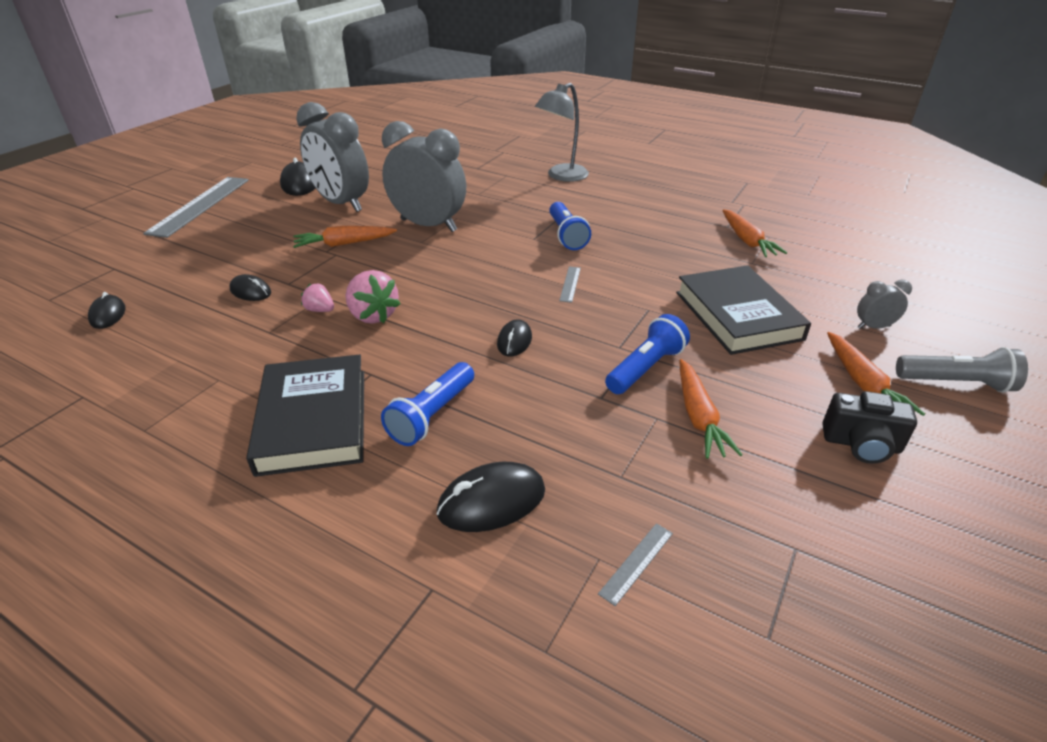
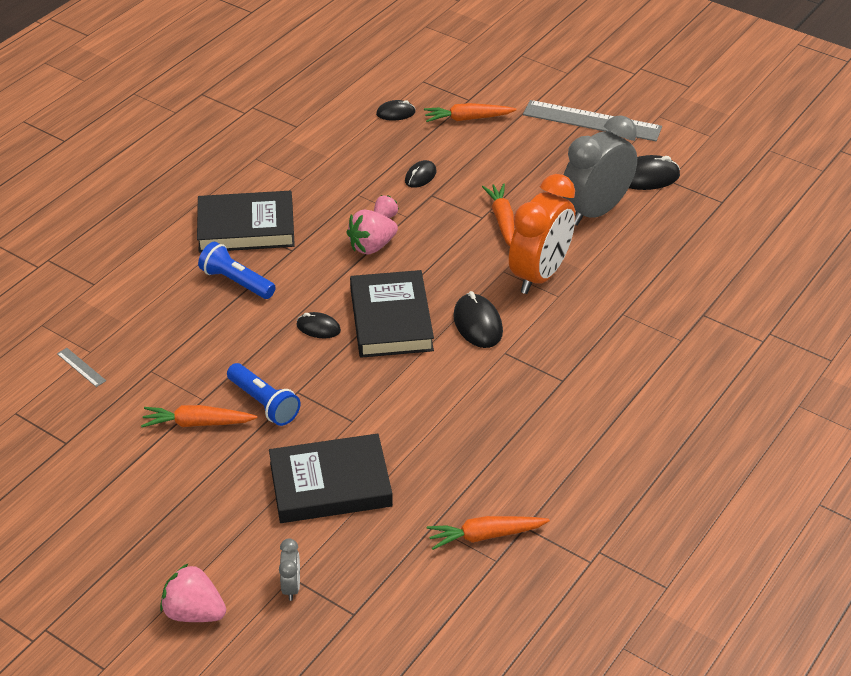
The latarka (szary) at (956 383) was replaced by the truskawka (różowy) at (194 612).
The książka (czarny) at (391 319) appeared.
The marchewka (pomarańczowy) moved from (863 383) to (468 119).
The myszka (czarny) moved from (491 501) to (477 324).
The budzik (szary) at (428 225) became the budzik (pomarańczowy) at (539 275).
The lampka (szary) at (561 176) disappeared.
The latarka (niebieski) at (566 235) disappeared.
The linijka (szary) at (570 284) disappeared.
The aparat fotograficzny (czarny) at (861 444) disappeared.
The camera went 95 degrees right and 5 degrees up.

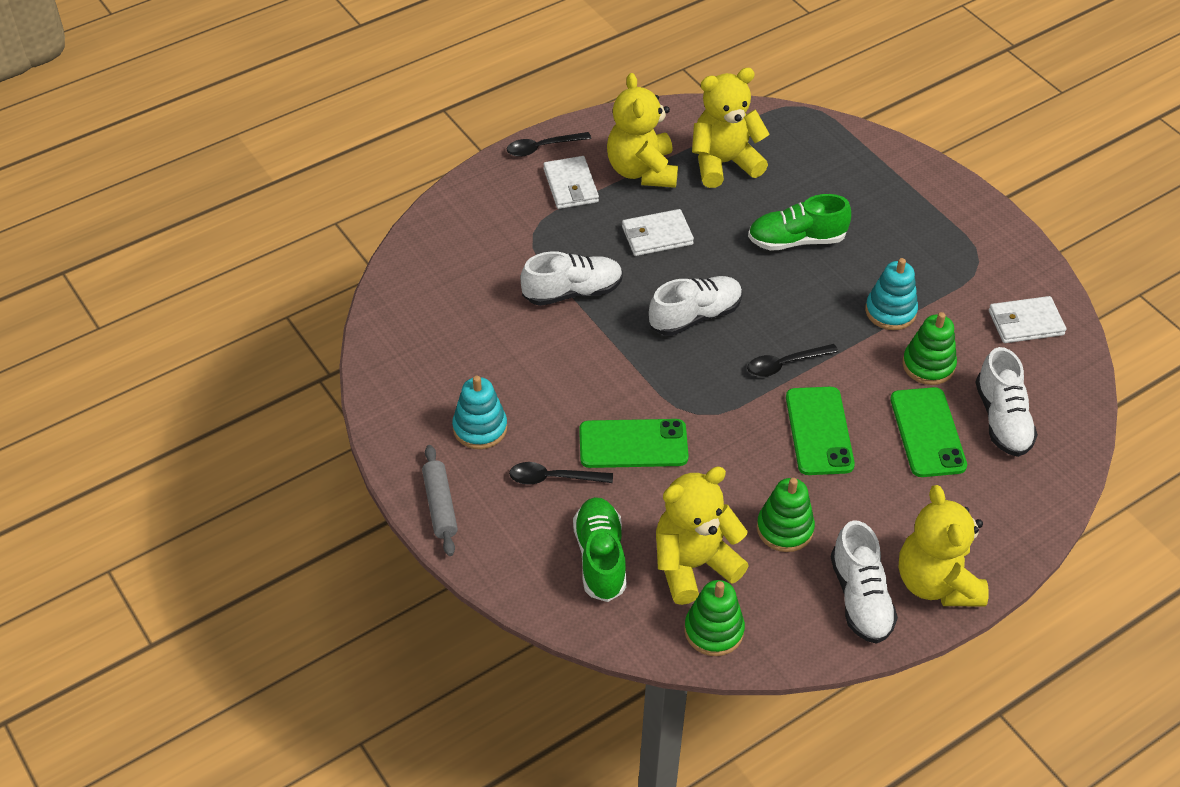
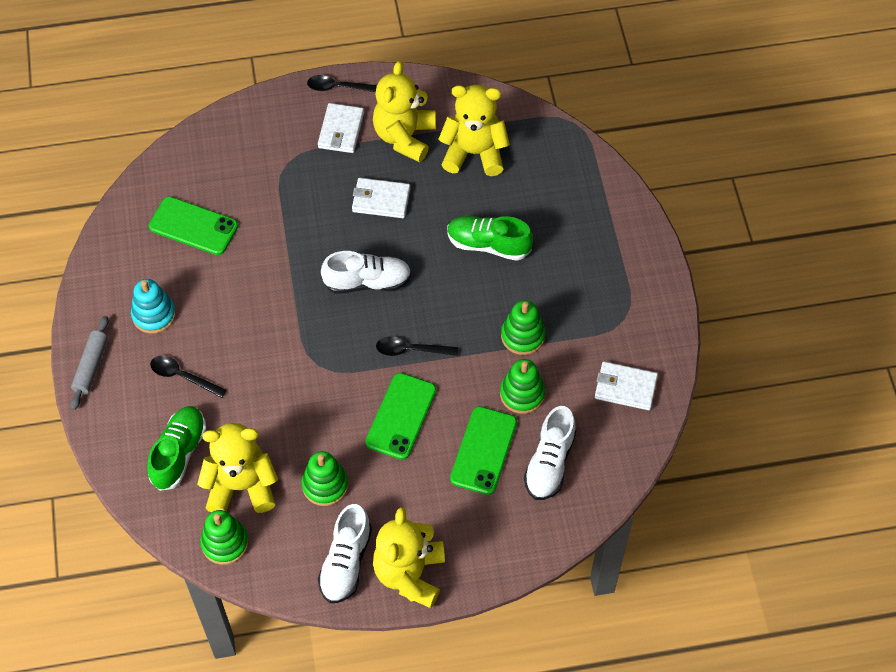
The telefon (zielony) moved from (633 444) to (193 226).
The zabawka nakładanka (turkusowy) at (890 311) became the zabawka nakładanka (zielony) at (523 336).
The but (biały) at (572 292) disappeared.
The camera went 25 degrees right and 10 degrees up.

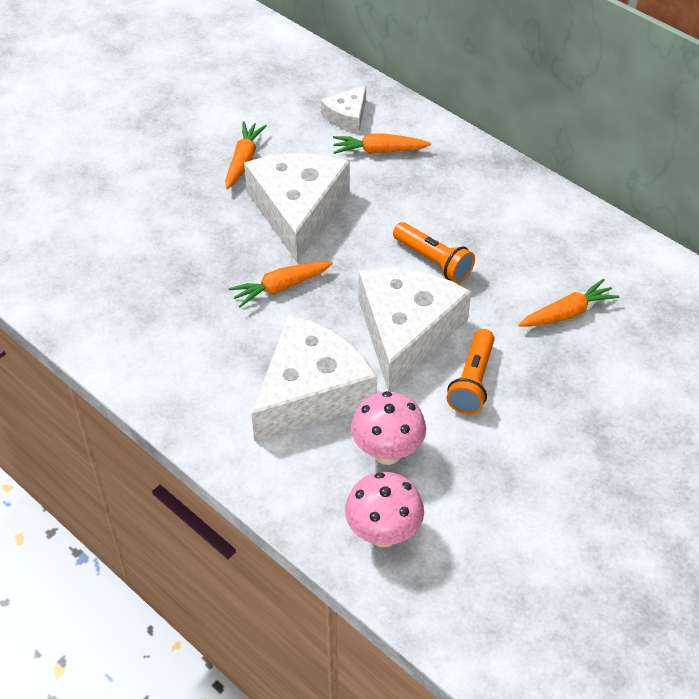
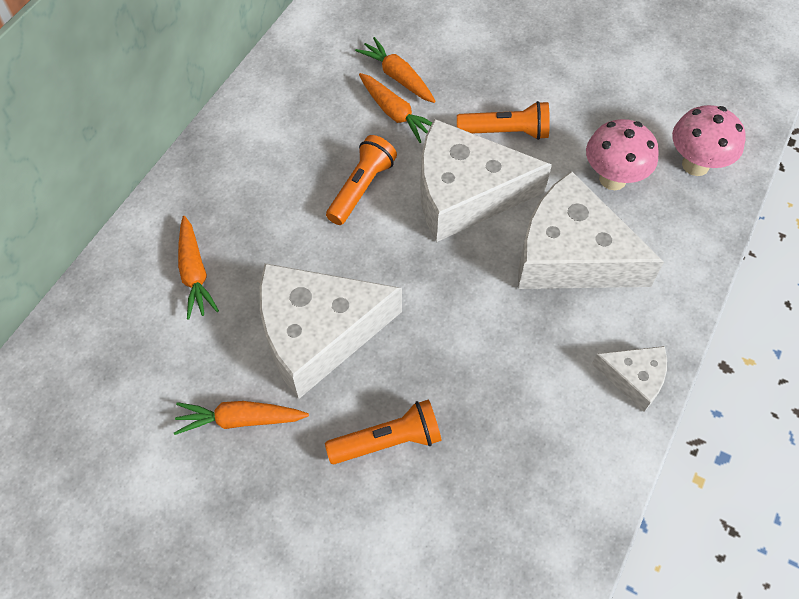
The latarka (pomarańczowy) at (388 441) appeared.
The marchewka (pomarańczowy) moved from (280 287) to (395 113).
The ser (biały) moved from (347 116) to (634 378).
The camera went 105 degrees left and 10 degrees up.

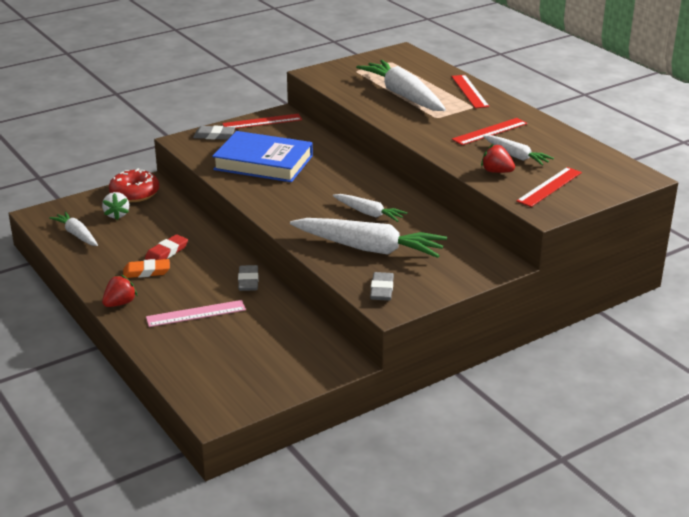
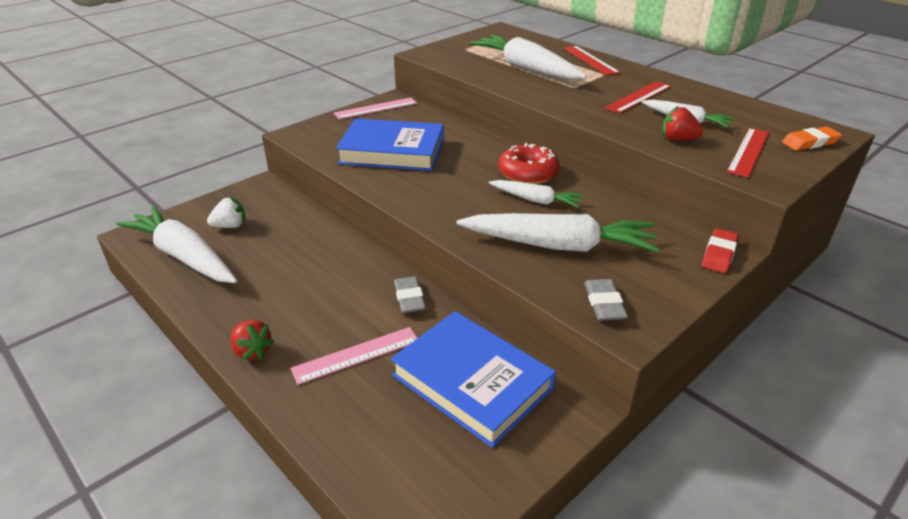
The marchewka (biały) at (77 235) changed to 1.84 times the size.
The truskawka (biały) at (117 215) turned 90 degrees counterclockwise.
The truskawka (czerwony) at (120 303) turned 105 degrees clockwise.
The linijka (czerwony) at (262 122) became the linijka (różowy) at (376 108).
The książka (niebieski) at (471 382) appeared.
The donut (czerwony) moved from (134 193) to (528 173).
The gumka do mazania (czerwony) moved from (166 252) to (719 254).
The gumka do mazania (pomarańczowy) moved from (146 272) to (810 142).
The gumka do mazania (szary) at (214 136) disappeared.
The camera went 10 degrees left and 5 degrees up.

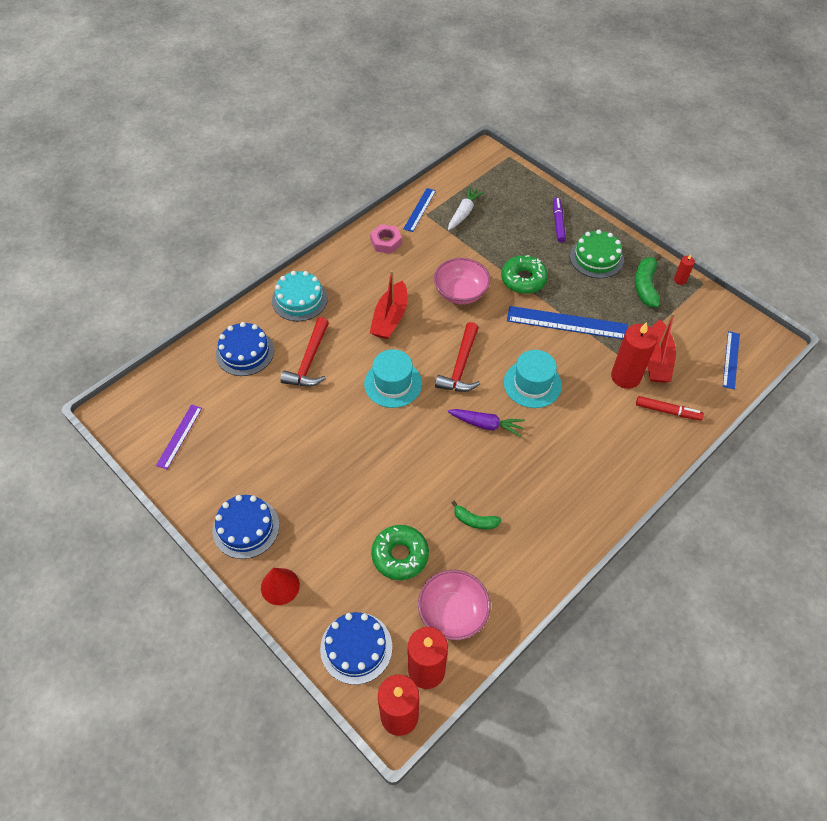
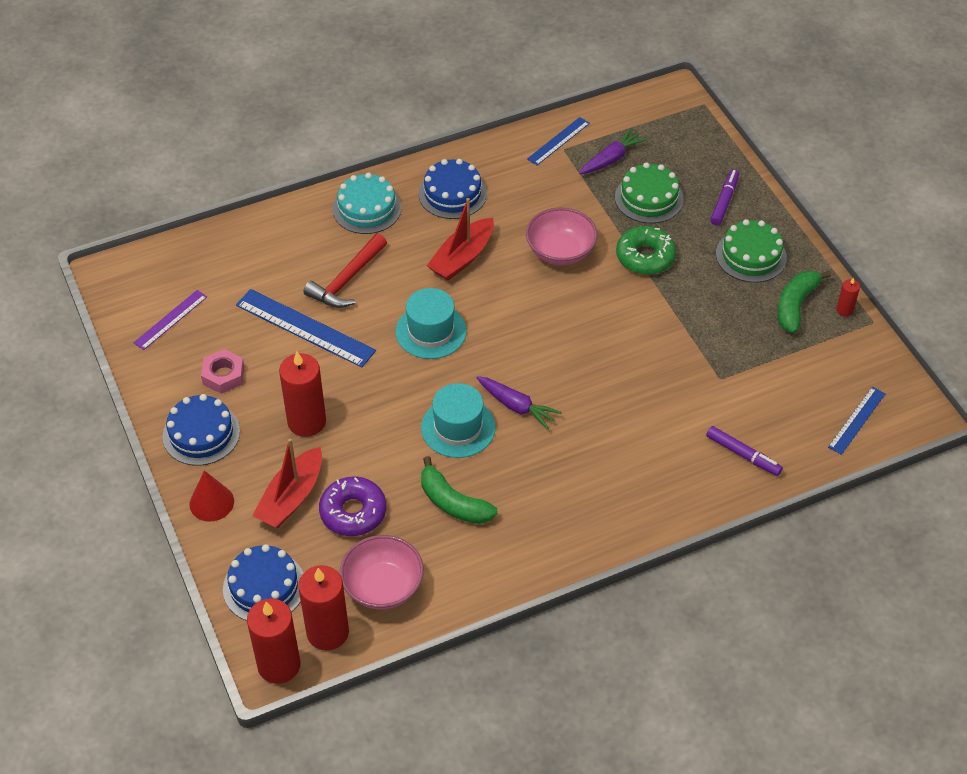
The nakrętka (różowy) moved from (386 242) to (223 375).
The linijka (niebieski) moved from (567 323) to (305 328).
The łódka (czerwony) moved from (656 360) to (291 497).
The świeca (czerwony) moved from (625 377) to (306 421).
The donut (zielony) at (400 555) became the donut (fioletowy) at (353 512).
The tort (niebieski) moved from (245 352) to (452 194).
The kapelusz (turkusowy) moved from (532 384) to (458 427).
The banan (zielony) at (475 520) changed to 1.57 times the size.
The marchewka (biały) at (464 213) became the marchewka (fioletowy) at (611 159).
The tort (zielony) at (649 198) appeared.
The flamaster (czerwony) at (667 411) became the flamaster (fioletowy) at (743 455).
The młotek (czerwony) at (461 366) disappeared.
The camera went 20 degrees right and 5 degrees down.

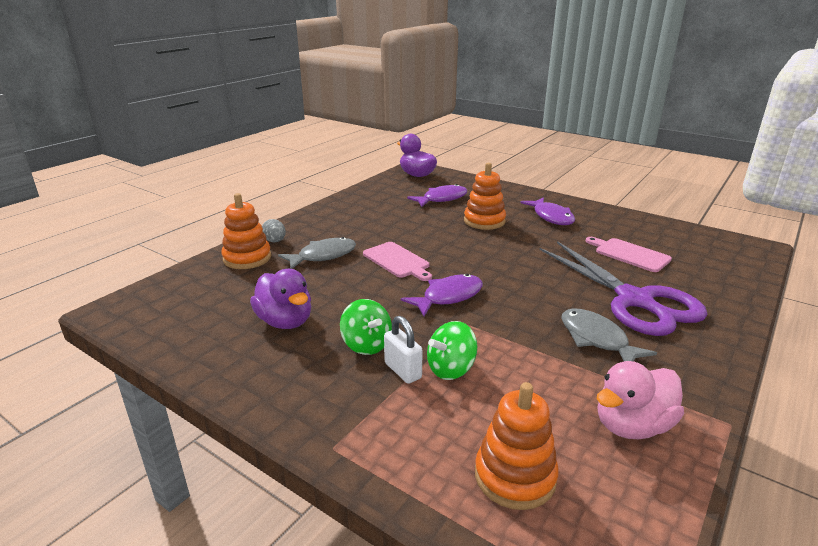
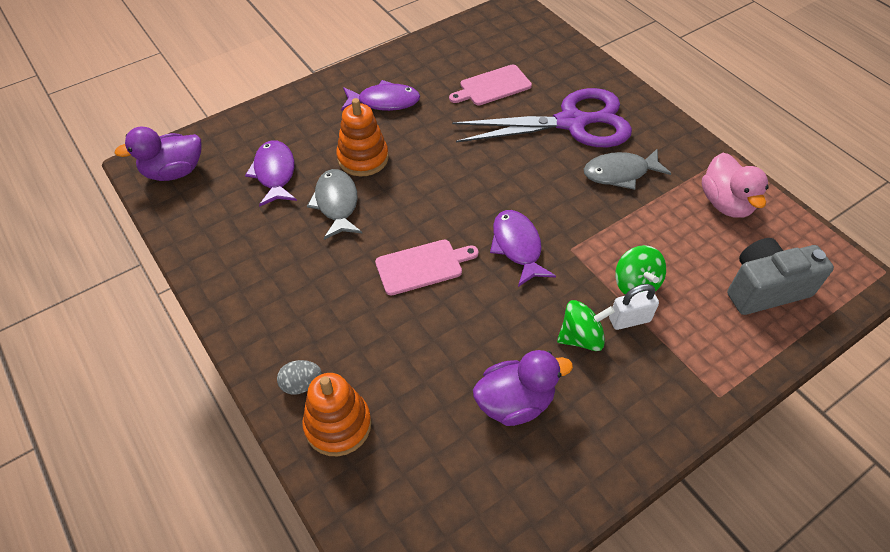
The ryba (szary) moved from (323 256) to (336 204).
The zabawka nakładanka (pomarańczowy) at (515 476) was replaced by the aparat fotograficzny (szary) at (764 289).
The camera went 70 degrees left and 25 degrees up.

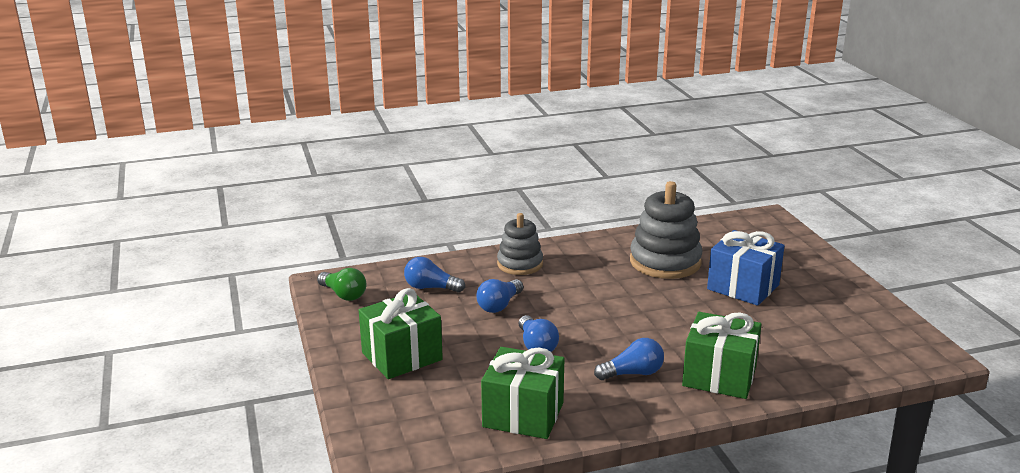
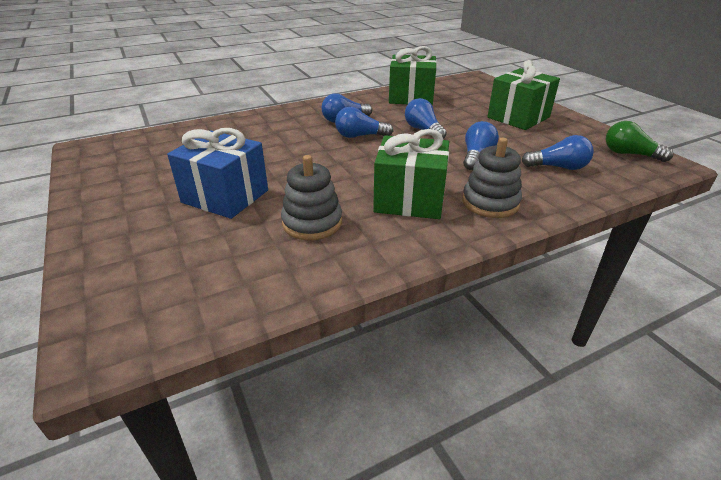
The zabawka nakładanka (szary) at (665 262) changed to 0.64 times the size.
The żarówka (niebieski) at (360 136) appeared.
The prezent (zielony) moved from (719 376) to (409 200).
The camera went 170 degrees right and 10 degrees up.

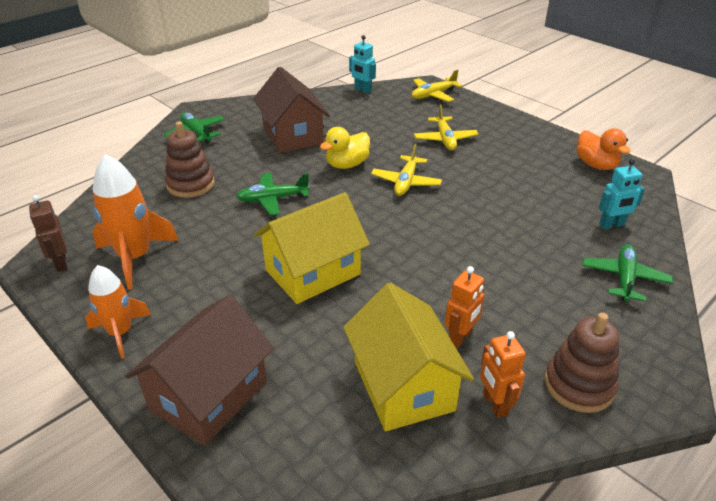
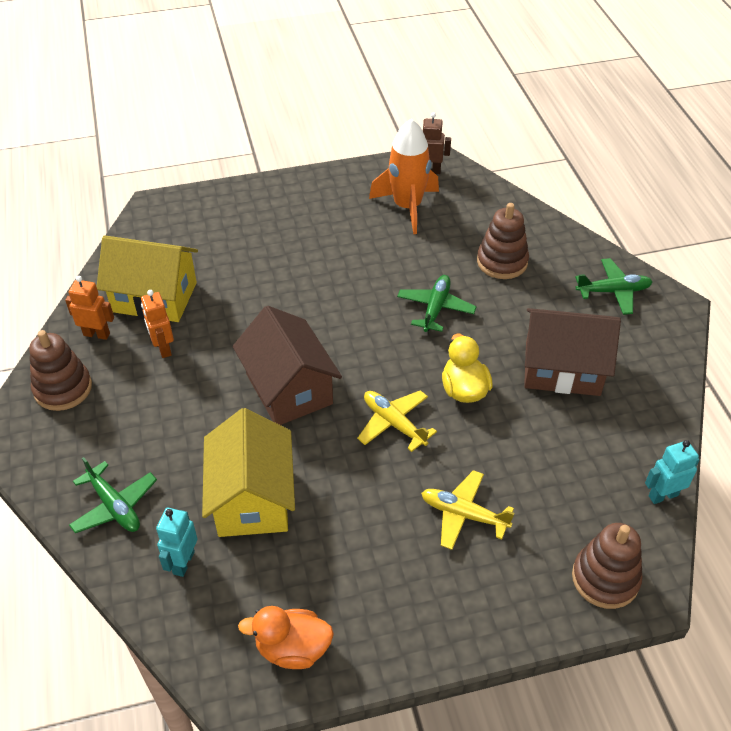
The domek (żółty) moved from (312 272) to (252 498).
The domek (brązowy) moved from (209 395) to (289 389).
The samolot (żółty) at (433 95) was replaced by the zabawka nakładanka (brązowy) at (605 578).
The rakieta (pomarańczowy) at (120 333) disappeared.
The camera went 120 degrees right and 10 degrees up.

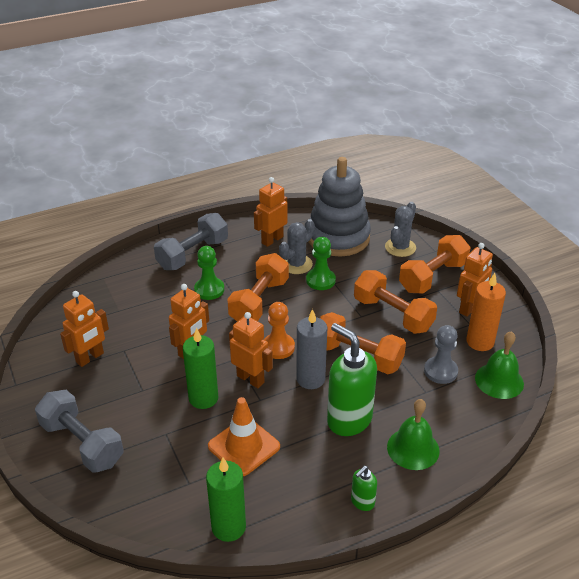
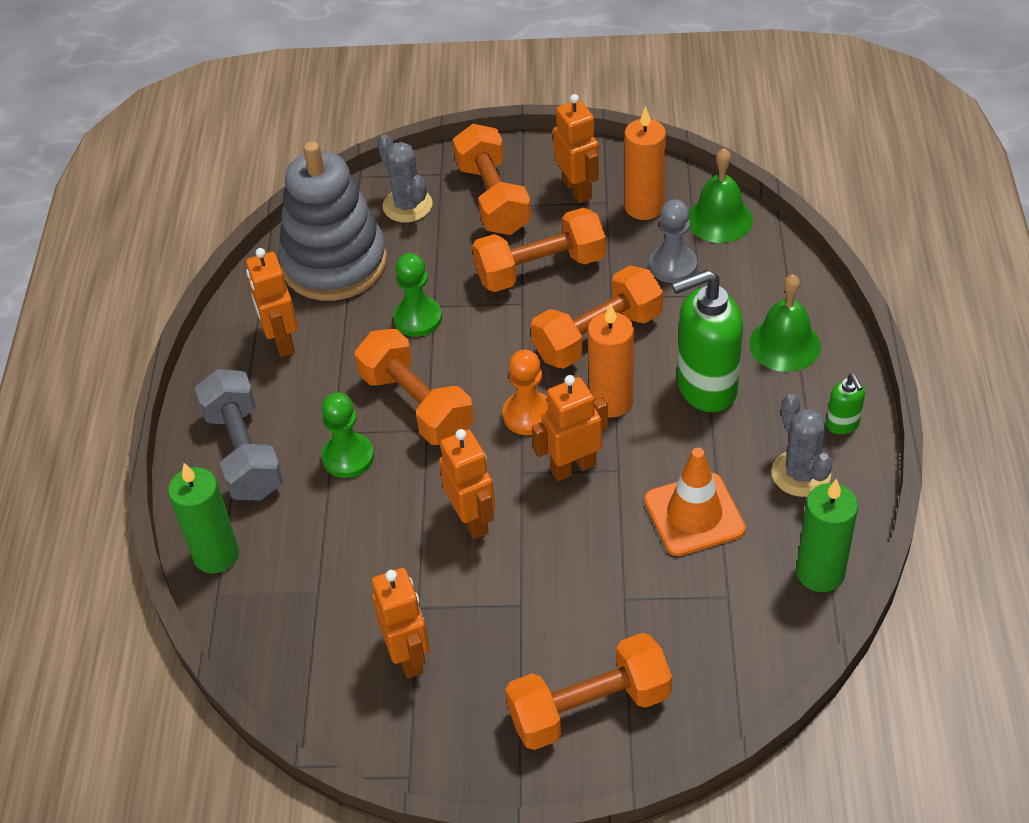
The świeca (zielony) moved from (203 398) to (216 555).
The hantel (szary) at (82 443) became the hantel (pomarańczowy) at (589 708).
The świeca (szary) at (310 379) became the świeca (pomarańczowy) at (611 401).
The kaktus (szary) moved from (296 264) to (800 473).
The camera went 60 degrees left and 10 degrees up.

